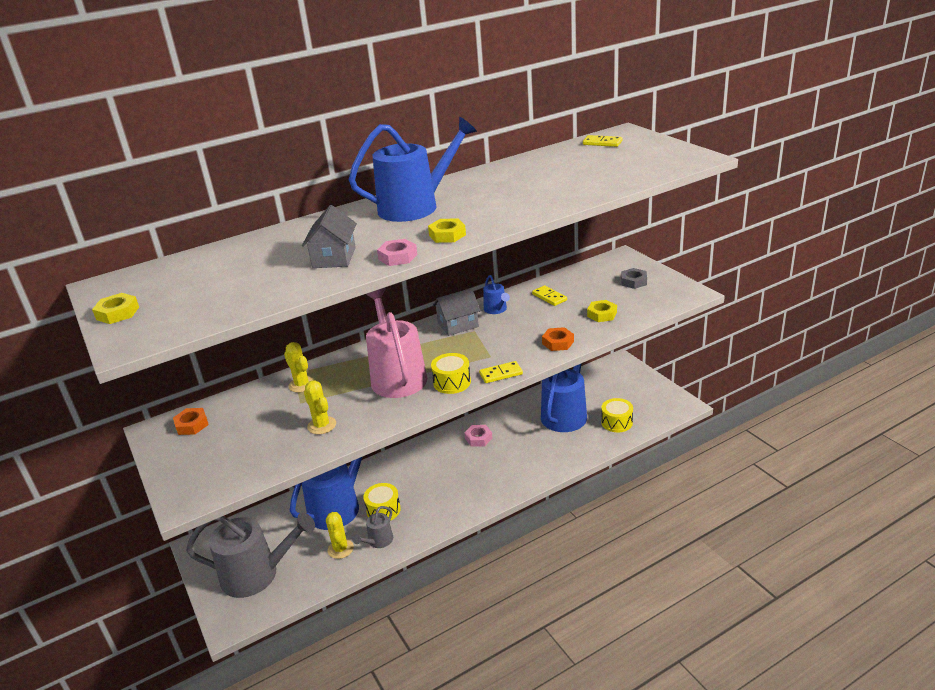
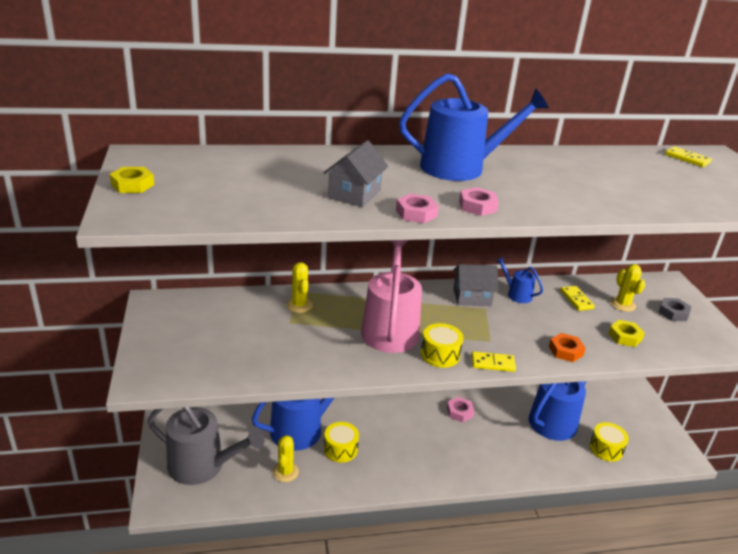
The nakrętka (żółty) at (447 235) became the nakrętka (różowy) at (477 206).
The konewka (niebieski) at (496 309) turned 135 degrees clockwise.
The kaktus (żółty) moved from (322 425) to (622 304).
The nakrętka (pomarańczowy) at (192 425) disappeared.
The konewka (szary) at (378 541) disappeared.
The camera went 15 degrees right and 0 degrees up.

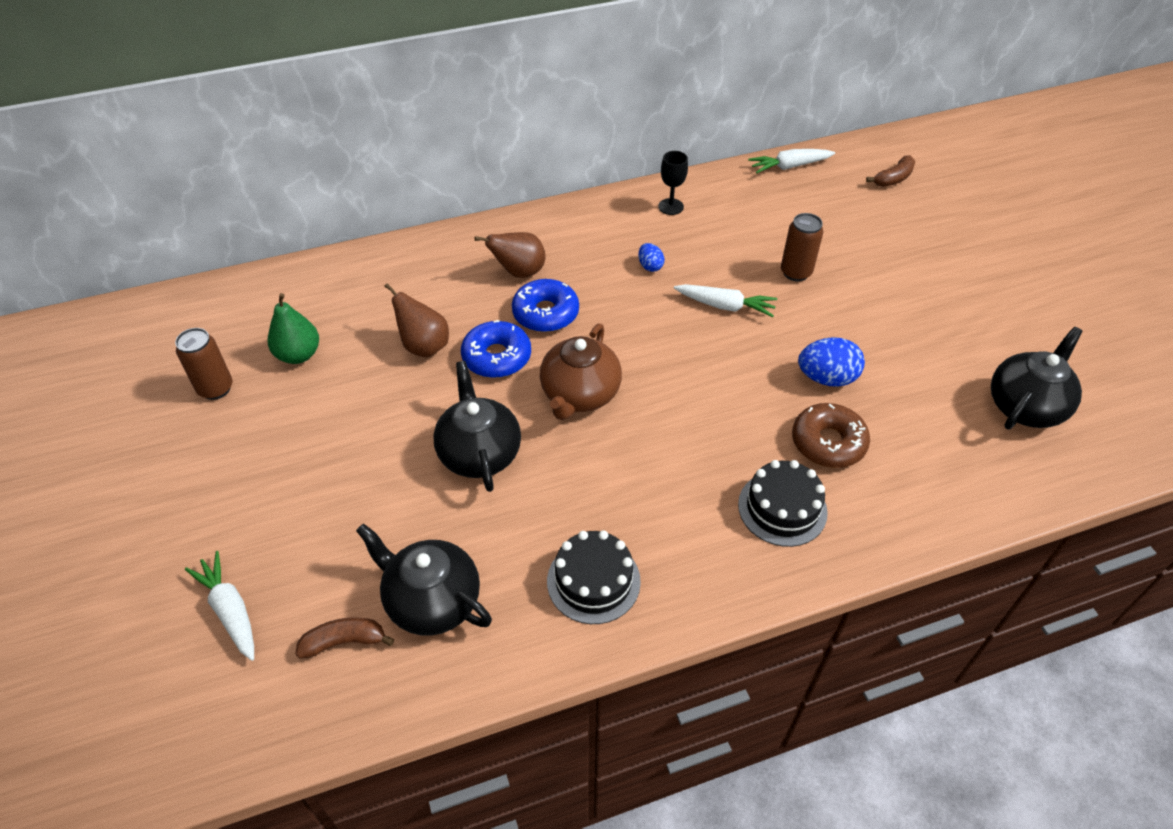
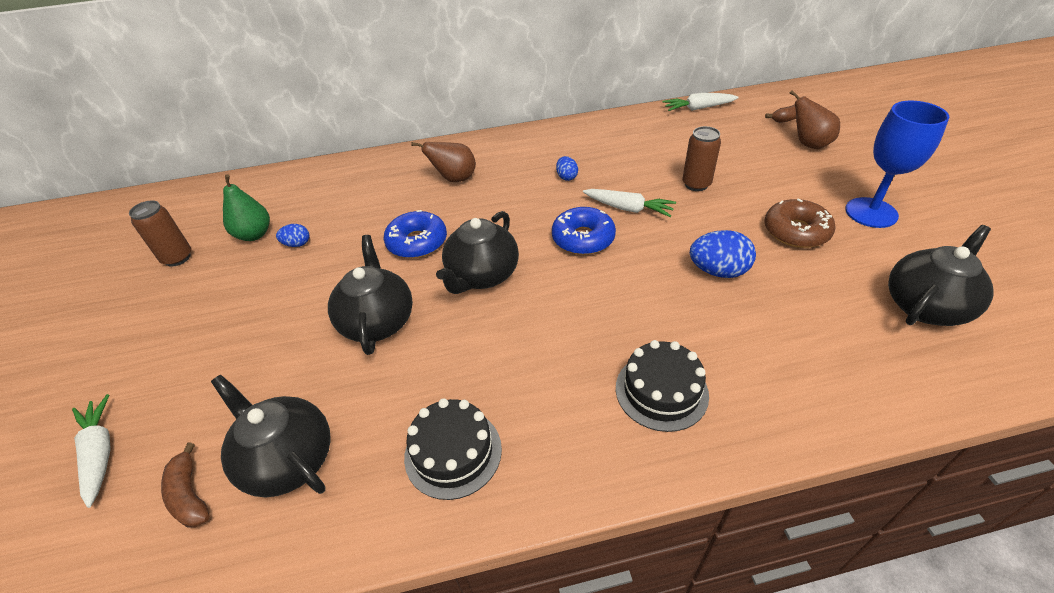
The banan (brązowy) at (344 641) turned 120 degrees counterclockwise.
The jajko (niebieski) at (297 244) appeared.
The imbryk (brązowy) at (580 394) became the imbryk (czarny) at (482 275).
The donut (niebieski) moved from (545 313) to (583 238).
The donut (brązowy) moved from (828 443) to (796 231).
The gruszka (brązowy) moved from (424 346) to (809 144).
The kielich (niebieski) at (871 212) appeared.
The kielich (czarny) at (671 207) disappeared.
The camera went 10 degrees right and 5 degrees down.

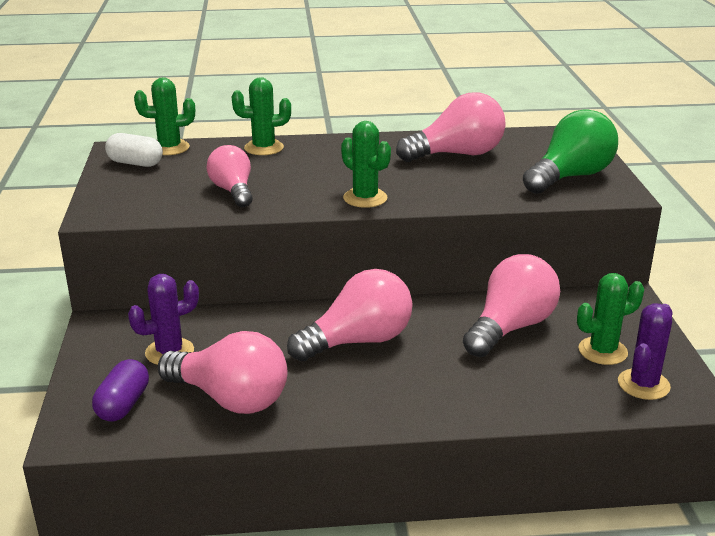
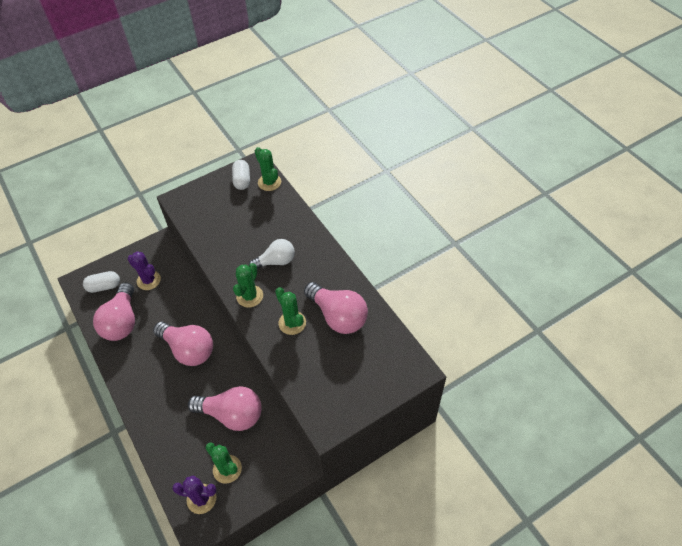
The kapsułka (fioletowy) at (123 405) became the kapsułka (biały) at (104 286).
The żarówka (biały) at (276 261) appeared.
The kaktus (zielony) moved from (264 148) to (292 323).
The żarówka (różowy) at (233 191) disappeared.
The żarówka (zielony) at (570 177) disappeared.
The camera went 65 degrees right and 25 degrees up.

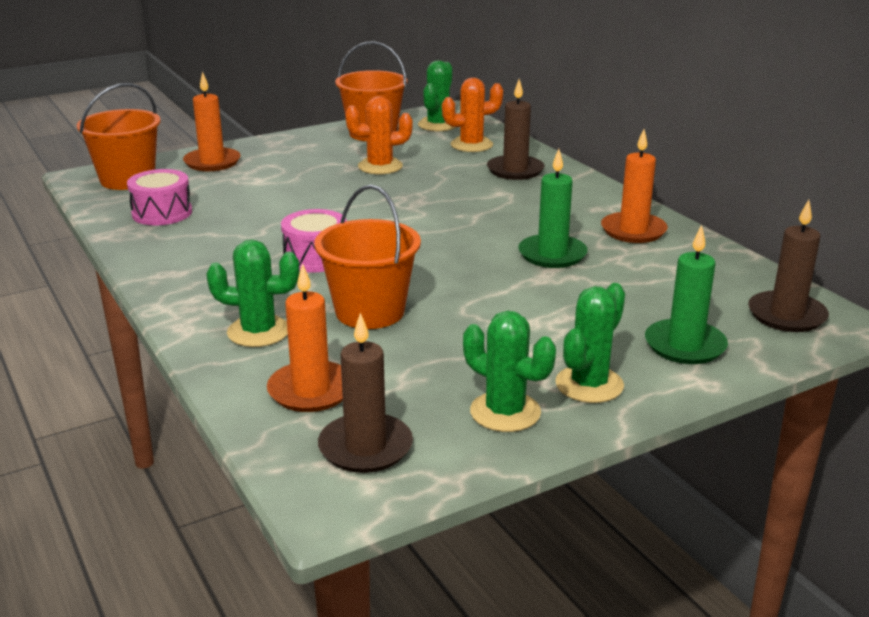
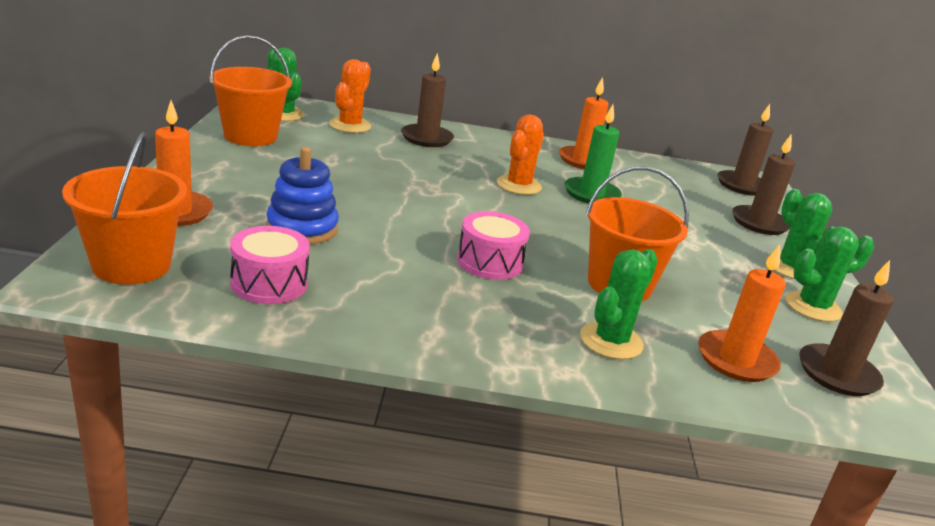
The zabawka nakładanka (niebieski) at (302 228) appeared.
The kaktus (pomarańczowy) moved from (380 166) to (518 185).
The świeca (zielony) at (685 345) became the świeca (brązowy) at (759 223).
The camera went 60 degrees left and 0 degrees up.

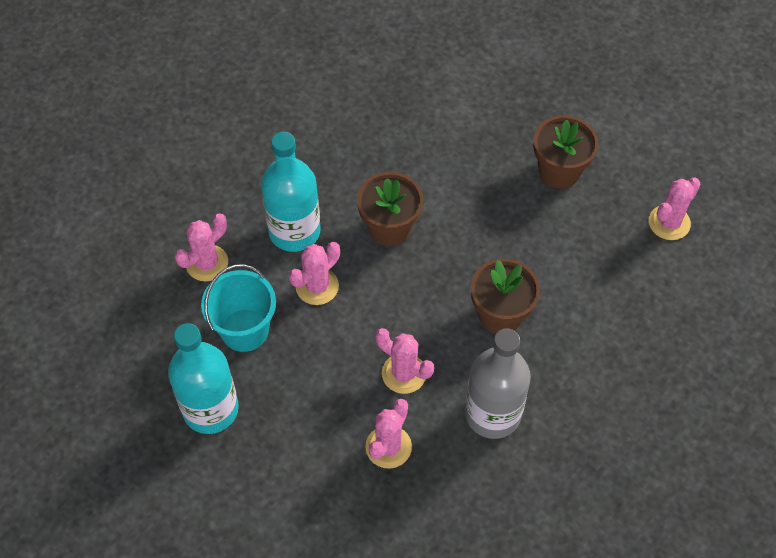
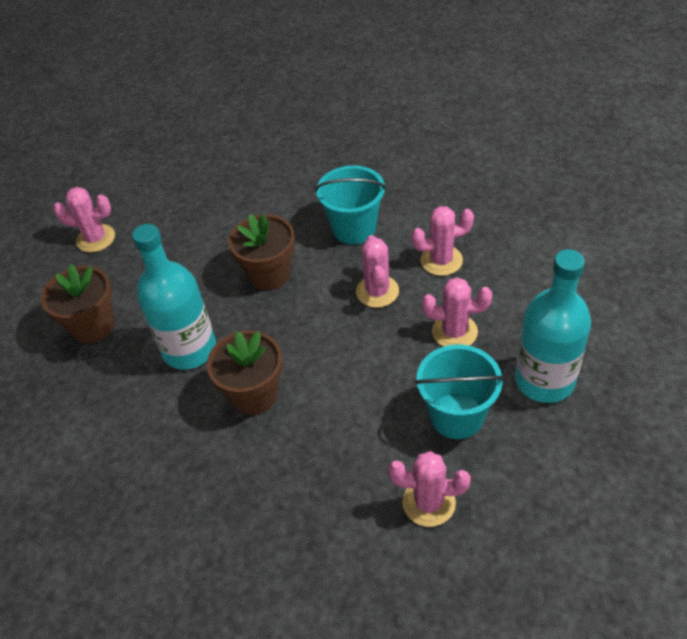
The butelka (turkusowy) moved from (294 231) to (189 349).
The butelka (szary) at (492 414) was replaced by the wiadro (turkusowy) at (354 228).
The kaktus (różowy) moved from (317 286) to (454 332).
The camera went 125 degrees left and 10 degrees down.

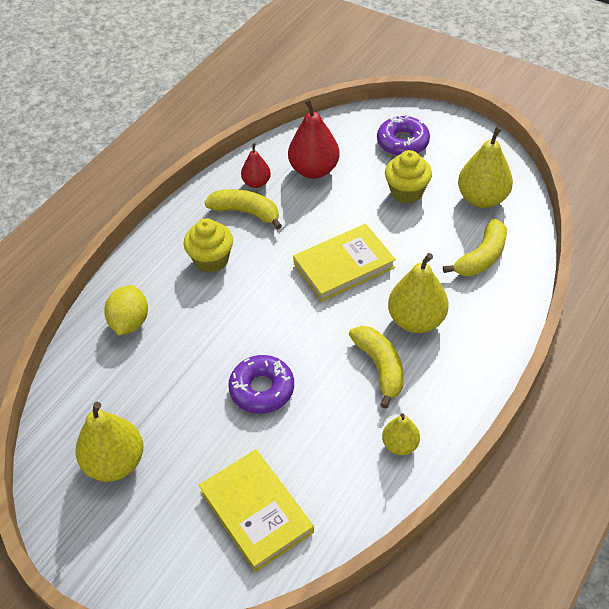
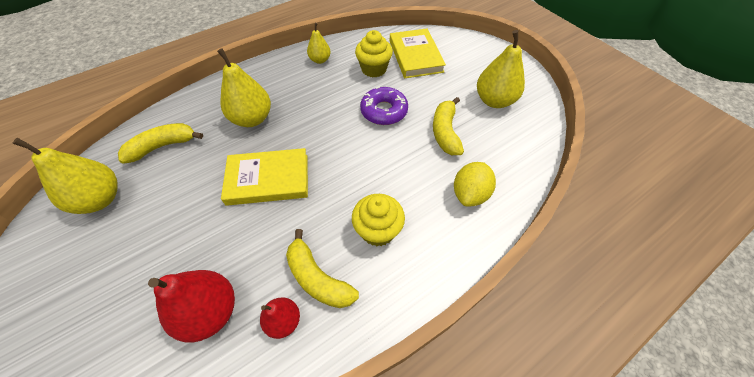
The muffinka (żółty) moved from (406 192) to (374 69).
The banan (żółty) moved from (380 367) to (445 132).
The donut (fioletowy) at (402 142) disappeared.
The camera went 160 degrees left and 5 degrees up.

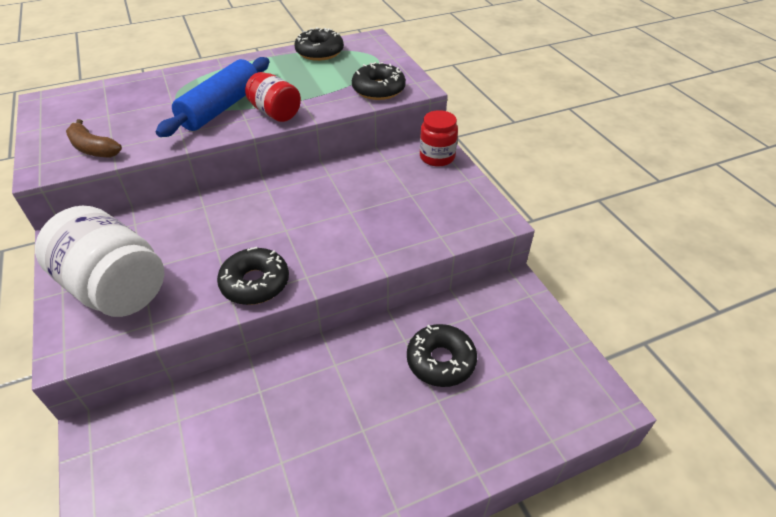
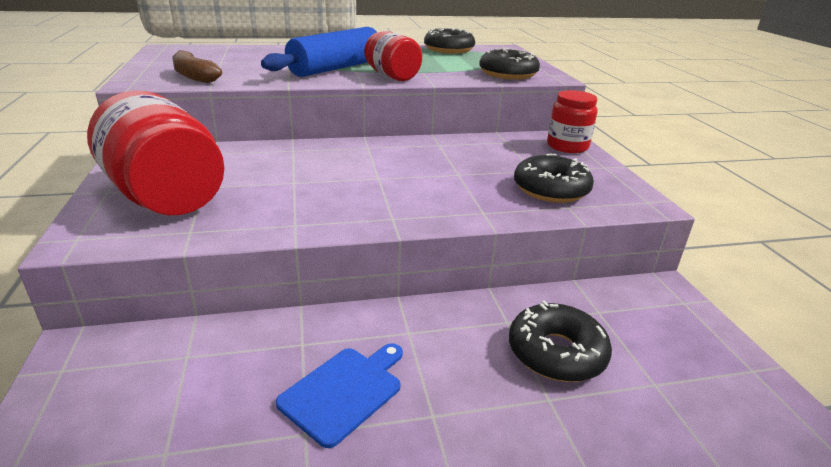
The słoik (biały) at (115 288) became the słoik (czerwony) at (166 196).
The deska do krojenia (niebieski) at (344 391) appeared.
The donut (czarny) moved from (255 283) to (551 189).
The camera went 10 degrees right and 15 degrees down.

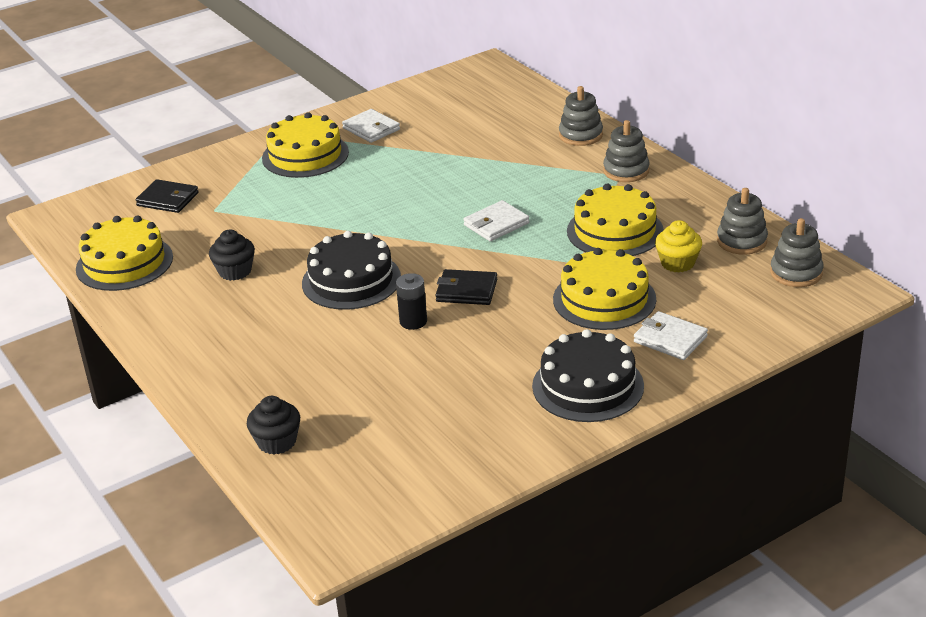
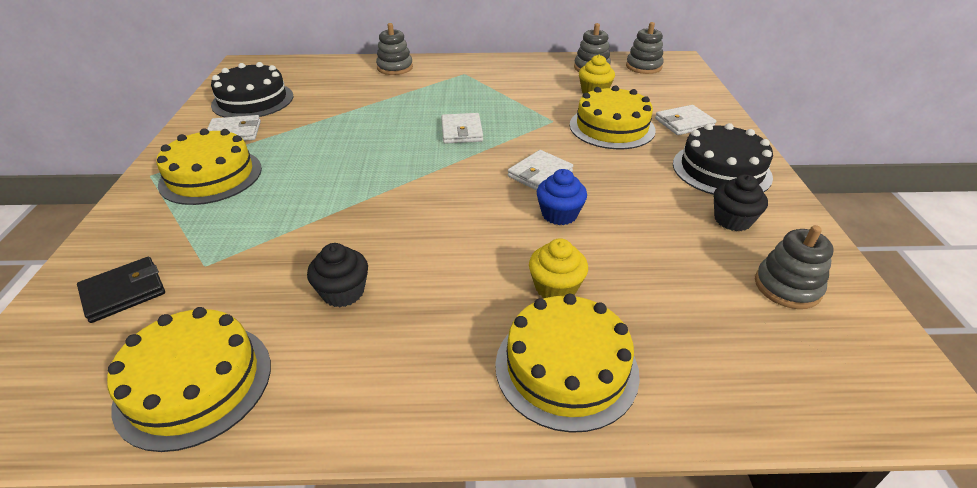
The tort (czarny) moved from (351 280) to (253 100).
The tort (żółty) moved from (615 231) to (566 367).
The portfel (czarny) at (466 290) became the portfel (biały) at (540 174).
The muffinka (żółty) at (555 287) appeared.
The bateria (czarny) at (413 321) was replaced by the muffinka (niebieski) at (559 214).
The muffinka (czarny) moved from (277 442) to (732 220).
The zabawka nakładanka (szary) moved from (626 171) to (787 287).
The camera went 60 degrees left and 5 degrees up.

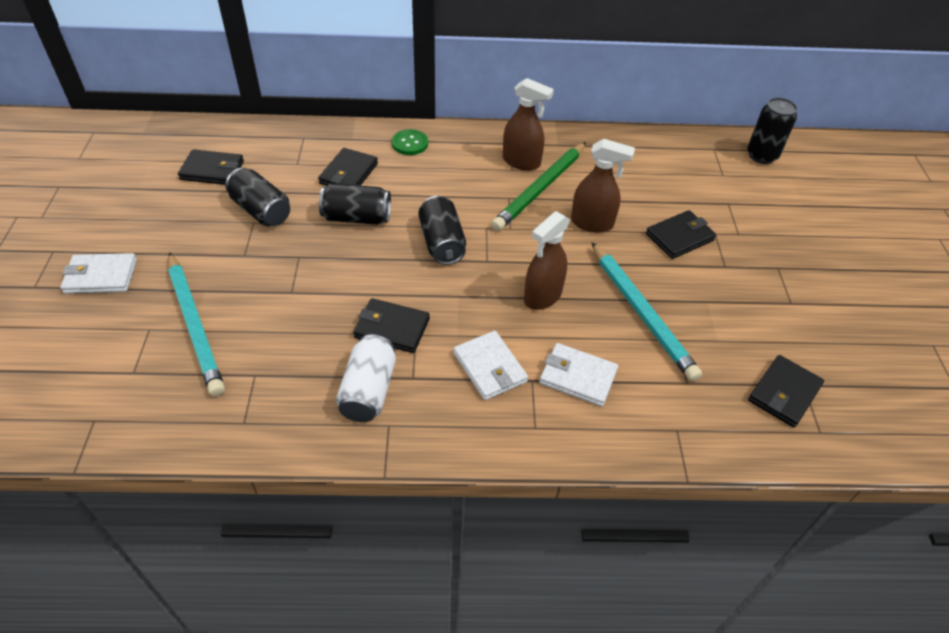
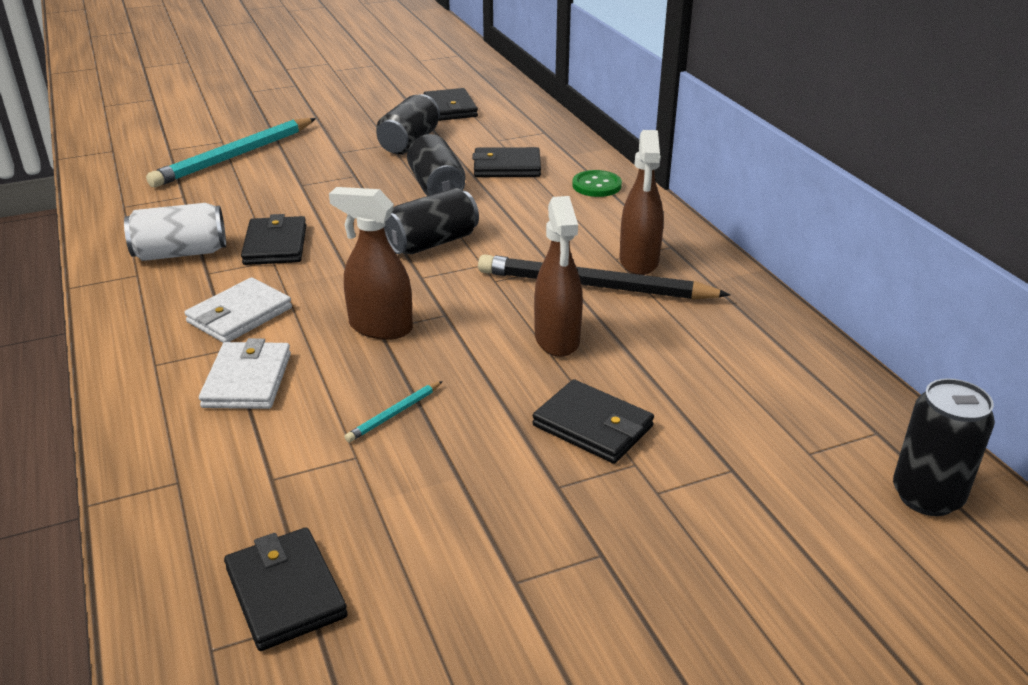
The portfel (czarny) at (784 393) turned 45 degrees clockwise.
The ołówek (turkusowy) at (641 313) changed to 0.42 times the size.
The ołówek (zielony) at (540 189) became the ołówek (czarny) at (594 286).
The portfel (biały) at (101 276) disappeared.
The camera went 70 degrees right and 15 degrees down.

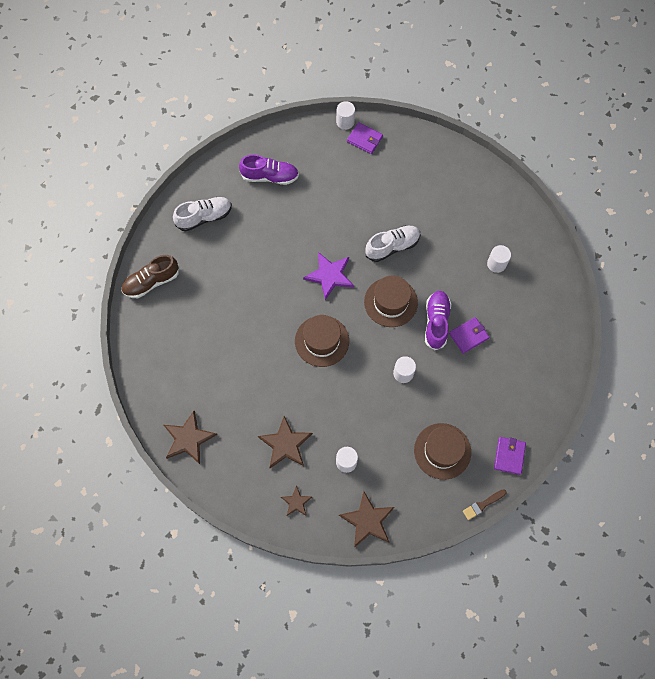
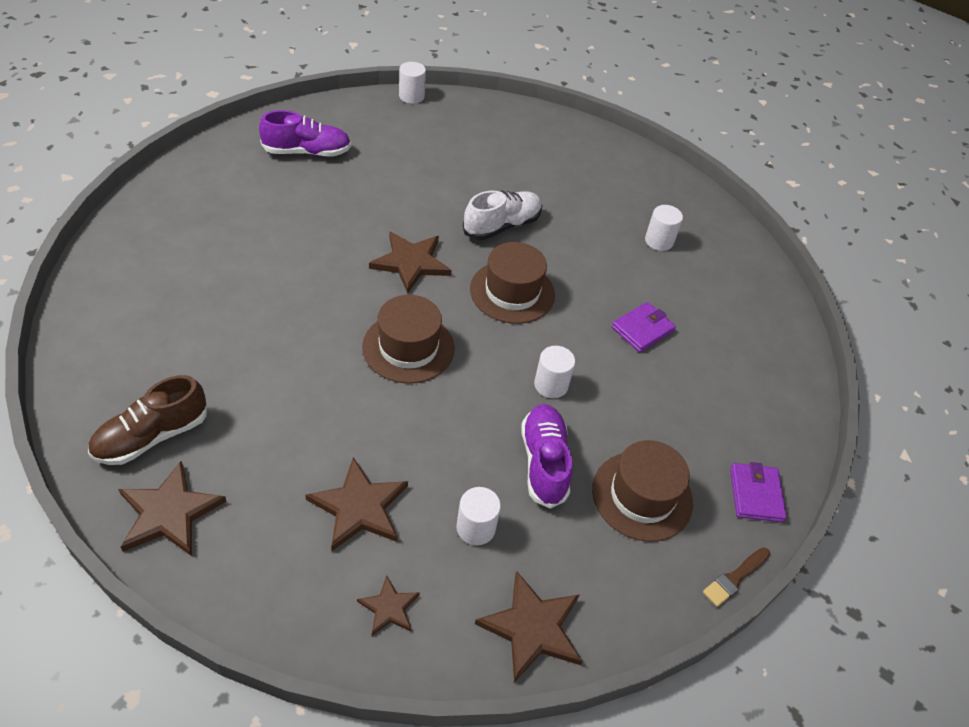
The but (brązowy) moved from (151 282) to (152 436).
The gwiazda (fioletowy) at (329 276) became the gwiazda (brązowy) at (411 263).
The but (fioletowy) moved from (436 322) to (544 462).
The but (biały) at (204 217) disappeared.
The portfel (fioletowy) at (364 139) disappeared.
The camera went 15 degrees left and 20 degrees down.

